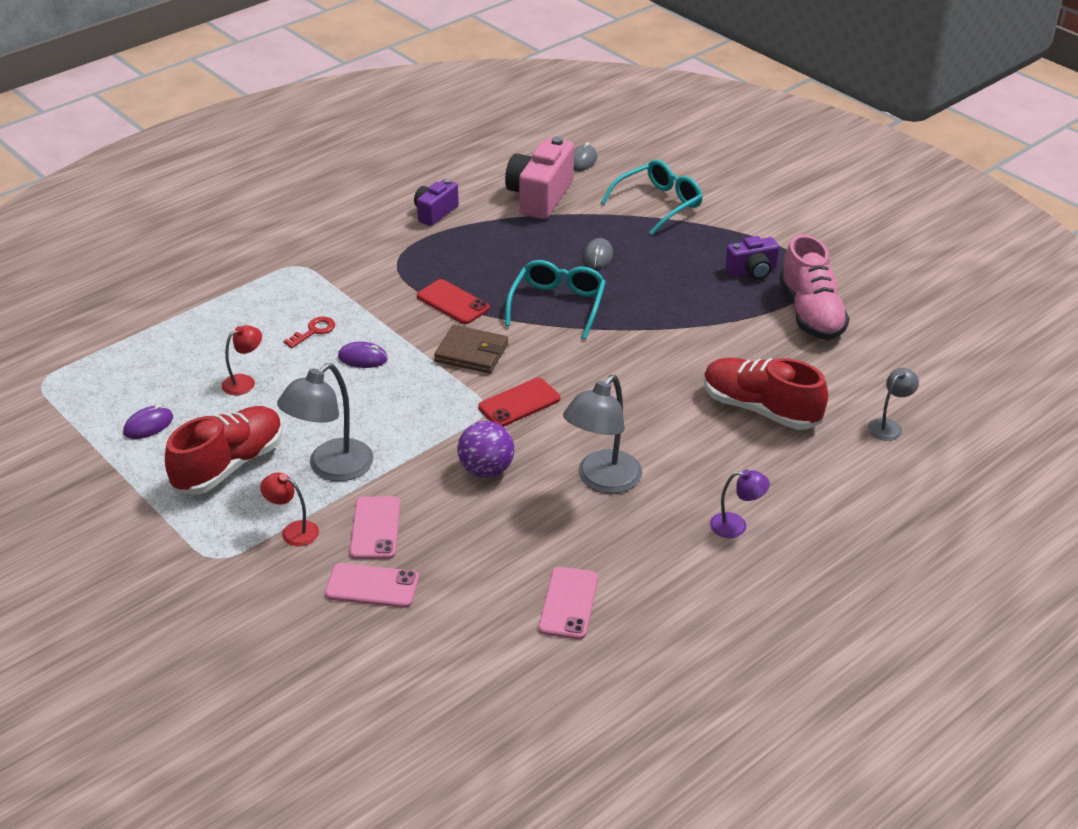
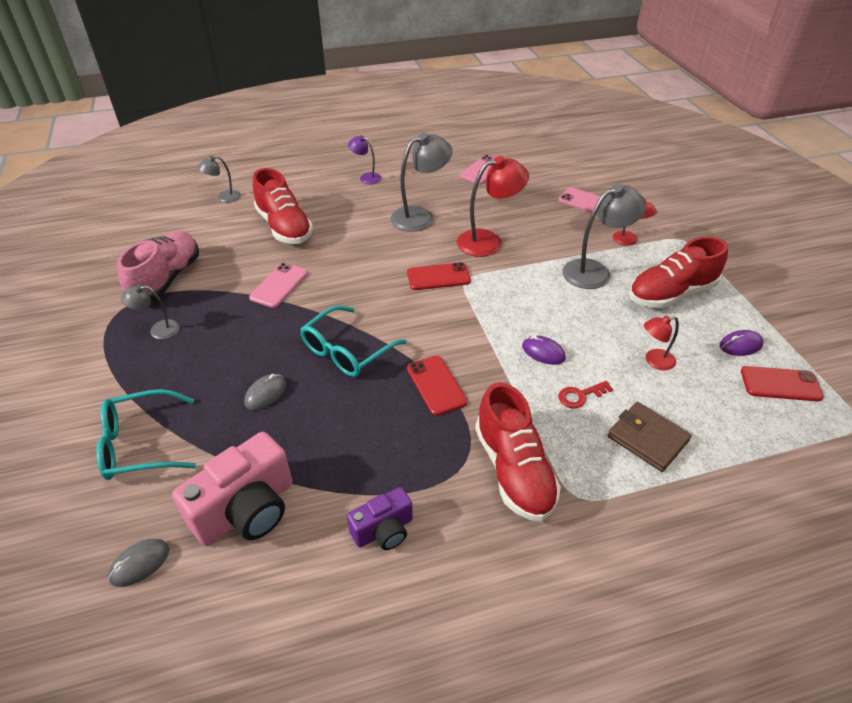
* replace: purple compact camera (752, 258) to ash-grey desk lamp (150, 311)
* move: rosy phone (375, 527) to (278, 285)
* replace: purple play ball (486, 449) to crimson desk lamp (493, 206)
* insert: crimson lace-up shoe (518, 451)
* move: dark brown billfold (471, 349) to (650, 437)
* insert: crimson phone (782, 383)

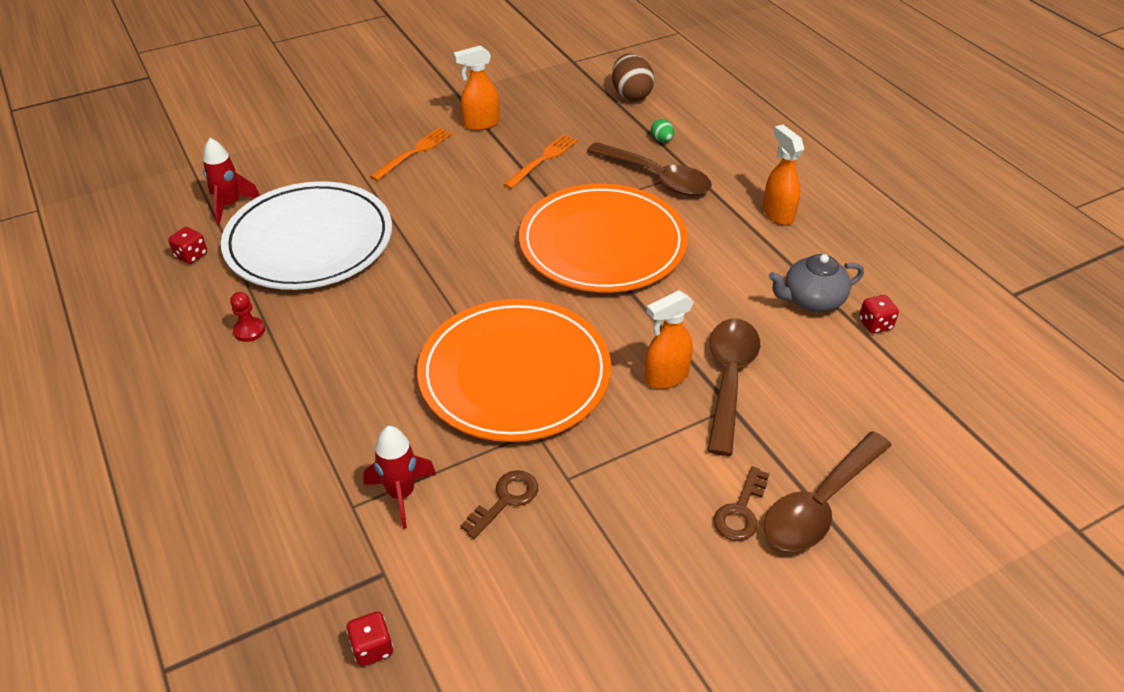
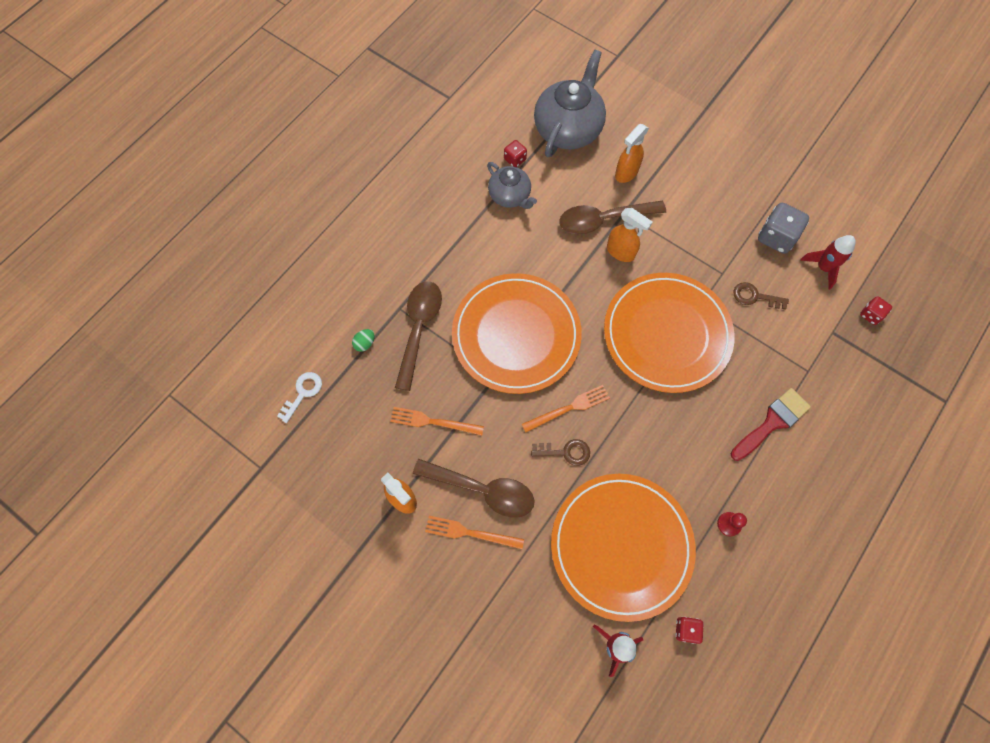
* replace: dark brown egg shape (633, 77) to pure white latchkey (299, 397)
* move: dark brown spoon (828, 491) to (474, 488)
* insert: bright orange table fork (566, 408)
* move: dark brown latchkey (741, 503) to (560, 452)
* insert: ash-grey china teapot (570, 103)
* recolor: pure white plate (306, 235) to bright orange plate (623, 548)
* move: bright orange spray bottle (783, 175) to (632, 153)
* insert: crimson paintbrush (771, 424)
* insert: ash-grey game die (783, 228)
* move: crimson rocket (399, 477) to (828, 262)

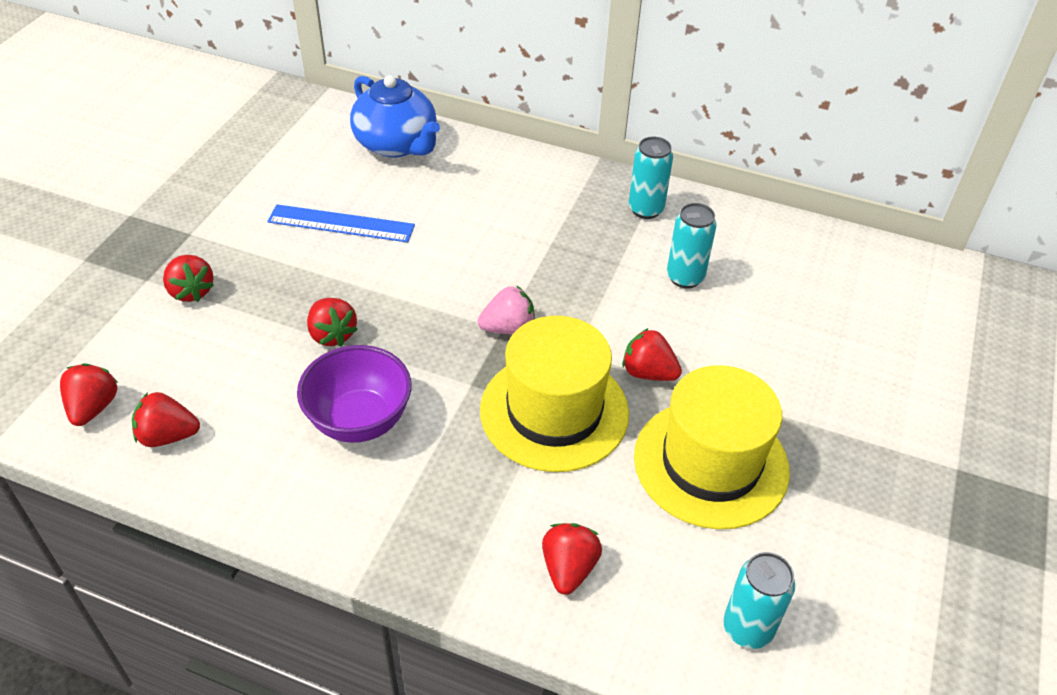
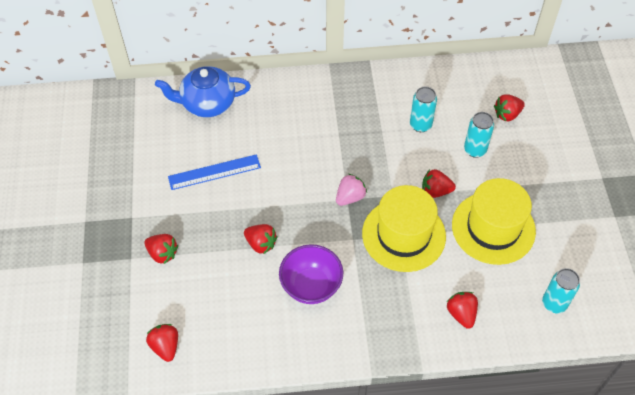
* rotate: royal blue china teapot (395, 116) = (203, 91) 150 degrees clockwise
* move: turquoise tin (651, 178) to (479, 135)
* move: crimson strawberry (166, 419) to (509, 107)

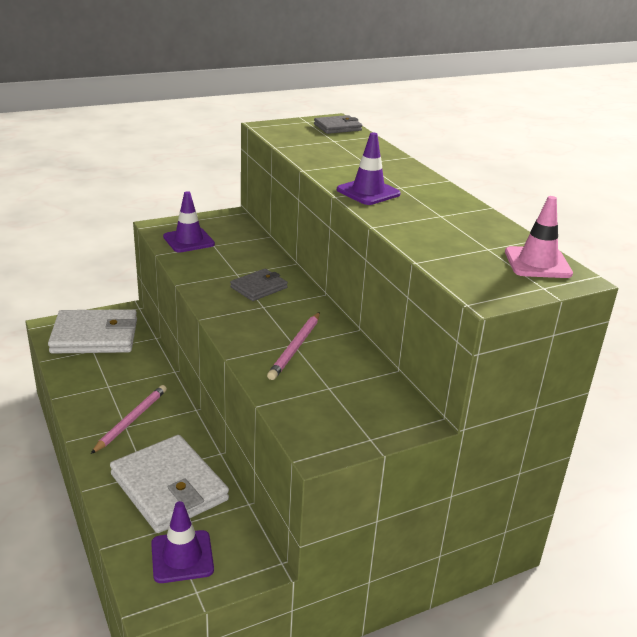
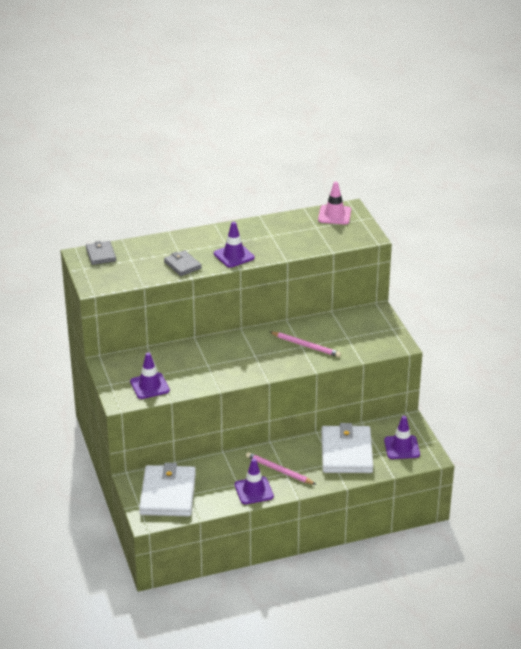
* move: ash-grey billfold (259, 285) to (183, 263)
* insert: purple safety cone (254, 481)
* rotate: pure white billfold (169, 484) = (347, 448) 60 degrees counterclockwise

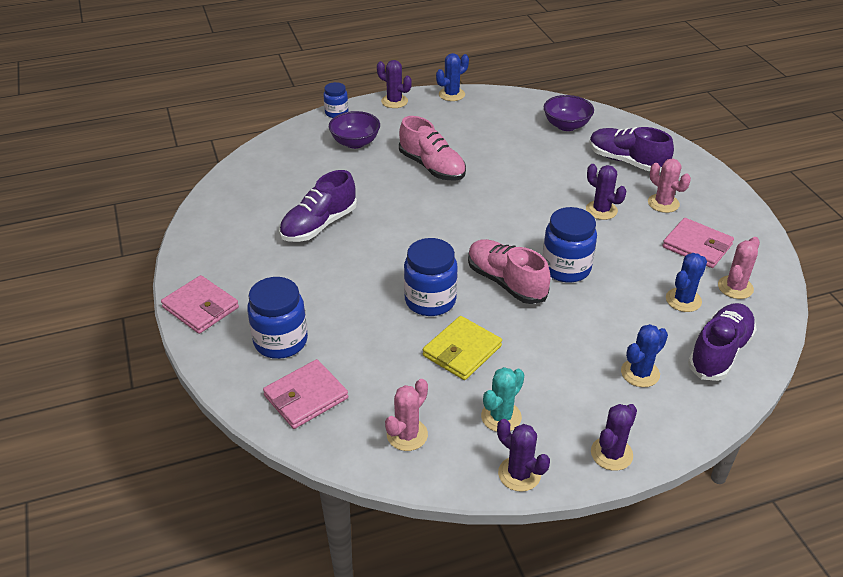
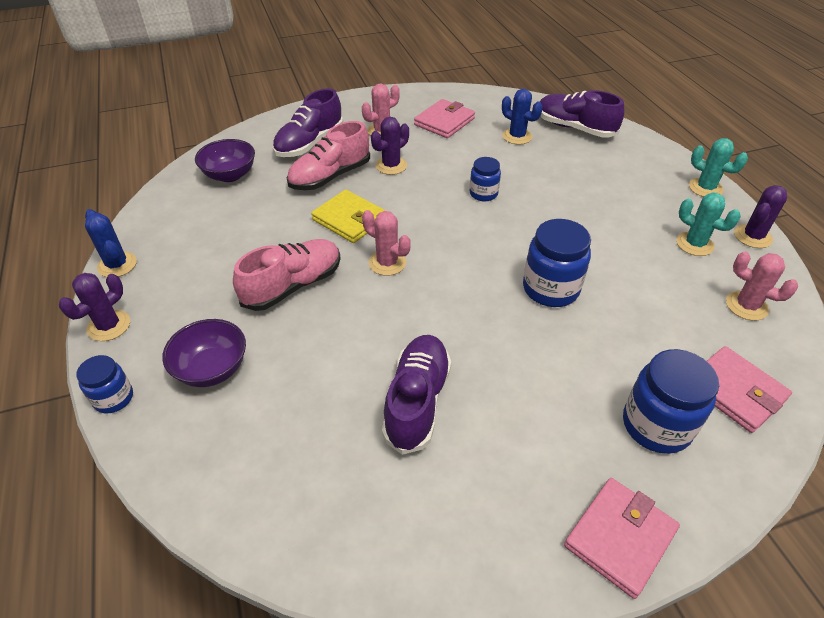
* move: rosy lace-up shoe (509, 271) to (328, 155)
* move: golden billfold (462, 348) to (348, 216)
* move: rosy saguaro cactus (739, 268) to (386, 243)
* rotate: purple lace-up shoe (318, 206) = (416, 395) 120 degrees counterclockwise
* resize: royal blue jam jar (569, 245) = (485, 179) x0.59
* recolor: purple saguaro cactus (614, 437) to turquoise saguaro cactus (718, 167)
* delete: royal blue saguaro cactus (644, 355)

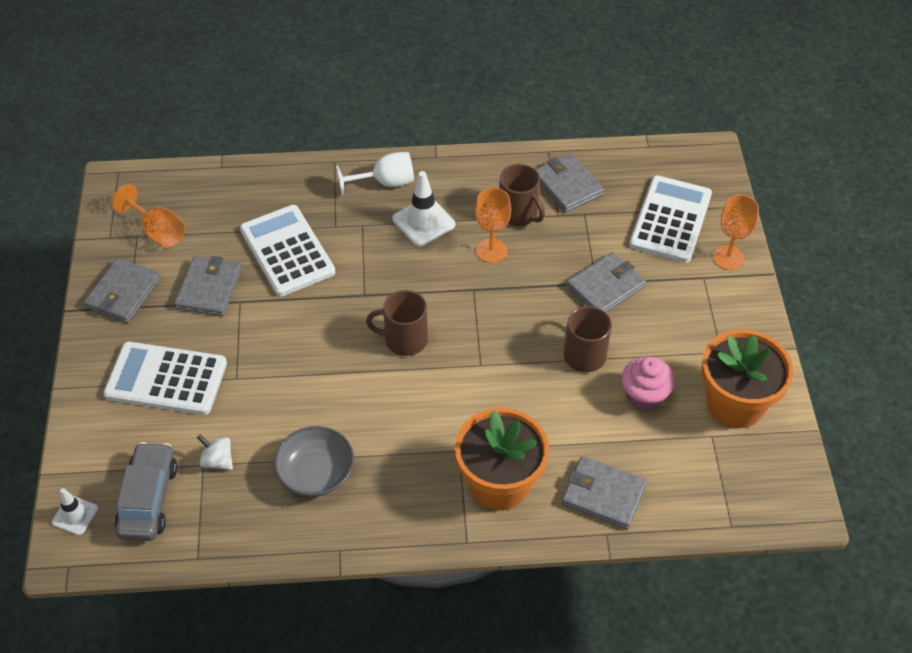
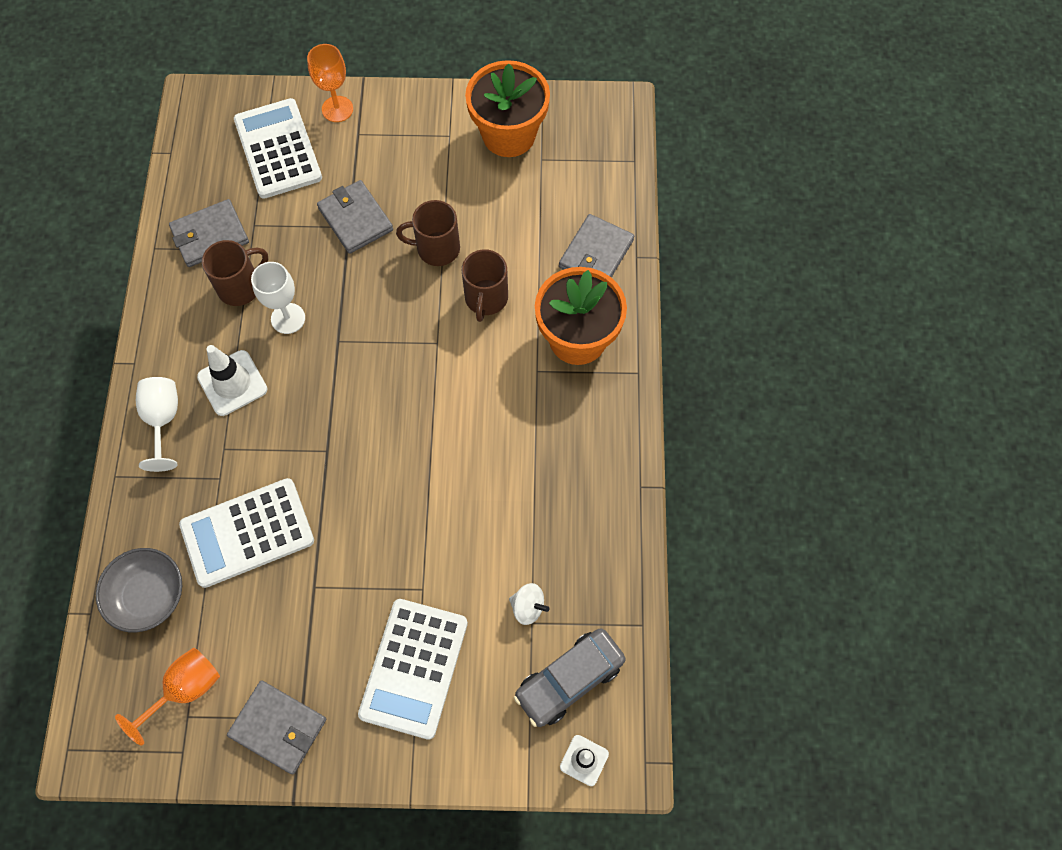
* move: ash-grey deep dish (314, 461) to (139, 590)
* rotate: pure white adding machine (670, 219) = (278, 148) 45 degrees clockwise
* recolor: bright orange chalice (493, 225) to pure white chalice (278, 298)
* move: dark brown mug (397, 323) to (485, 285)
* rotate: pure white whirligig (215, 452) = (529, 604) 105 degrees counterclockwise
* rotate: ash-grey toy car (146, 491) = (569, 677) 45 degrees counterclockwise
* delete: ash-grey billfold (208, 286)
* delete: rosy fairy cake (648, 384)

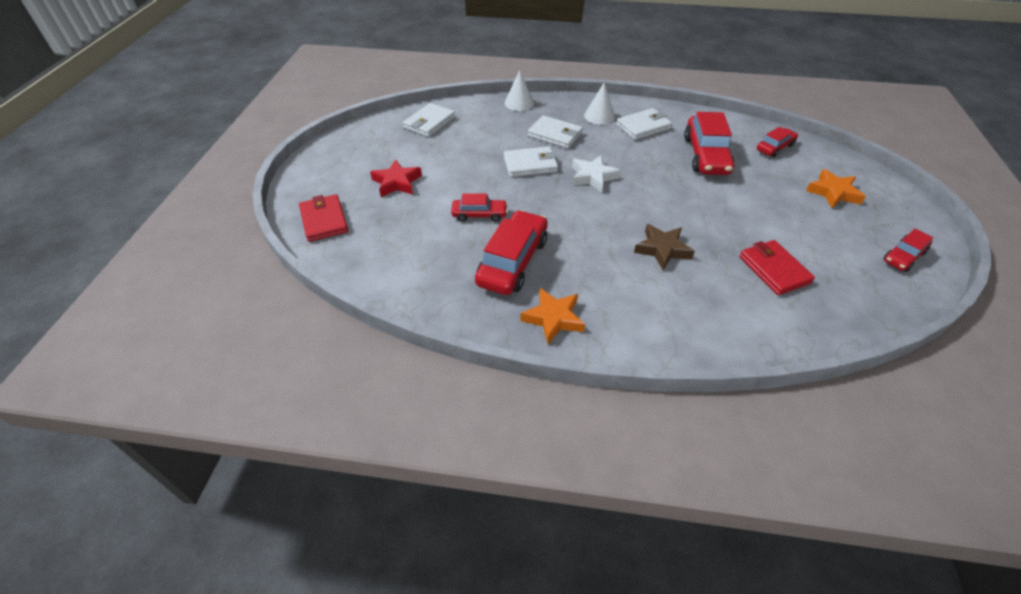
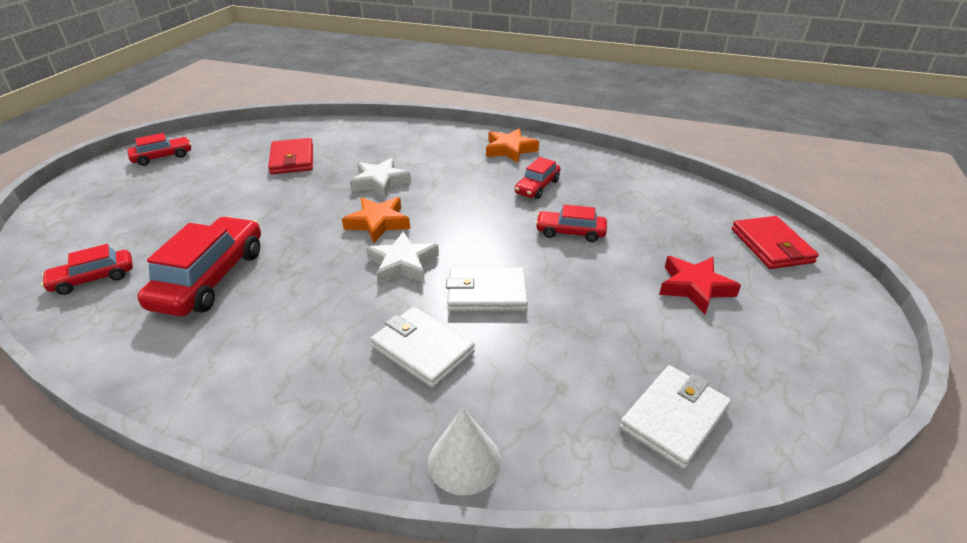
* move: bright orange star (836, 188) to (376, 220)
* recolor: dark brown star (664, 247) to pure white star (380, 177)
* resize: crimson toy car (511, 252) = (538, 178) x0.56
* delete: pure white cone shape (599, 104)
* delete: pure white billfold (644, 124)

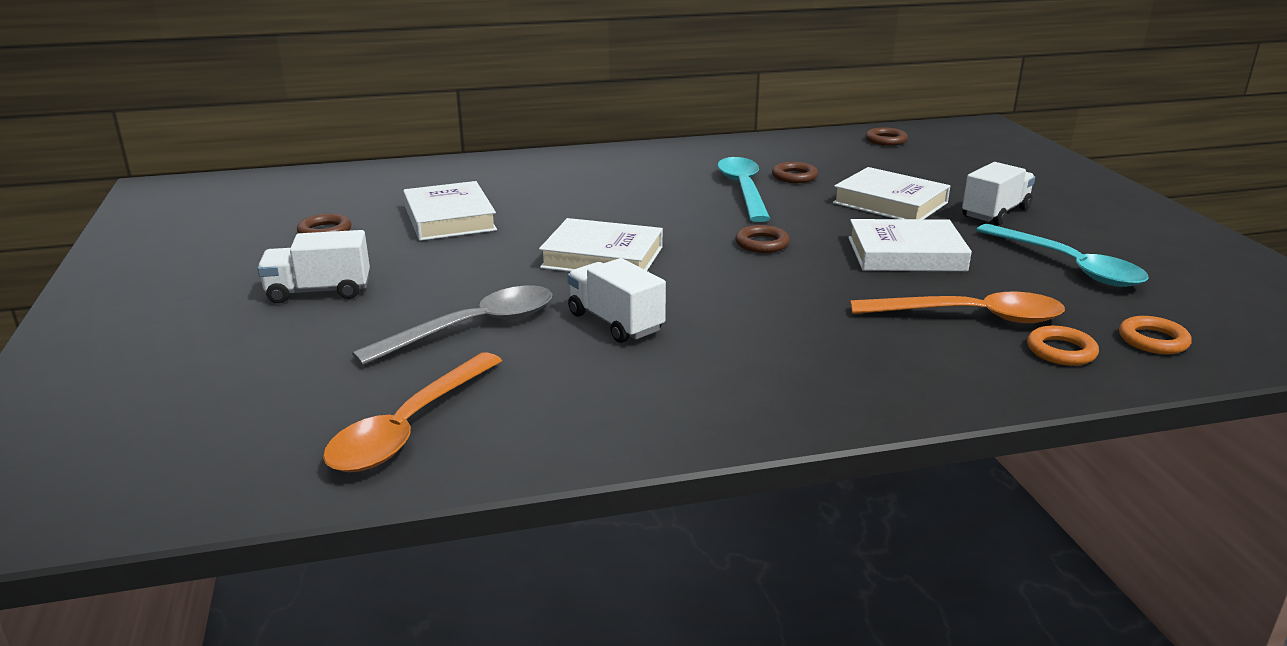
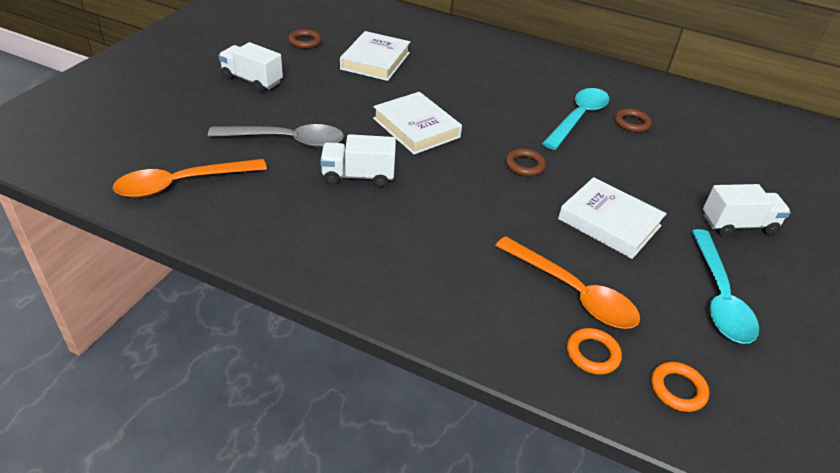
* rotate: pure white toy truck (616, 300) = (358, 160) 90 degrees counterclockwise
* delete: pure white hardcover (891, 193)
* delete: dark brown hoop (887, 136)

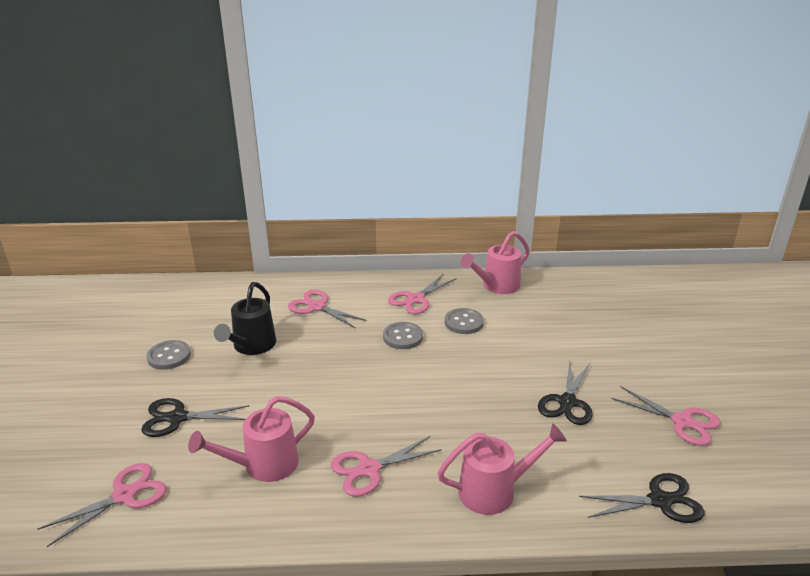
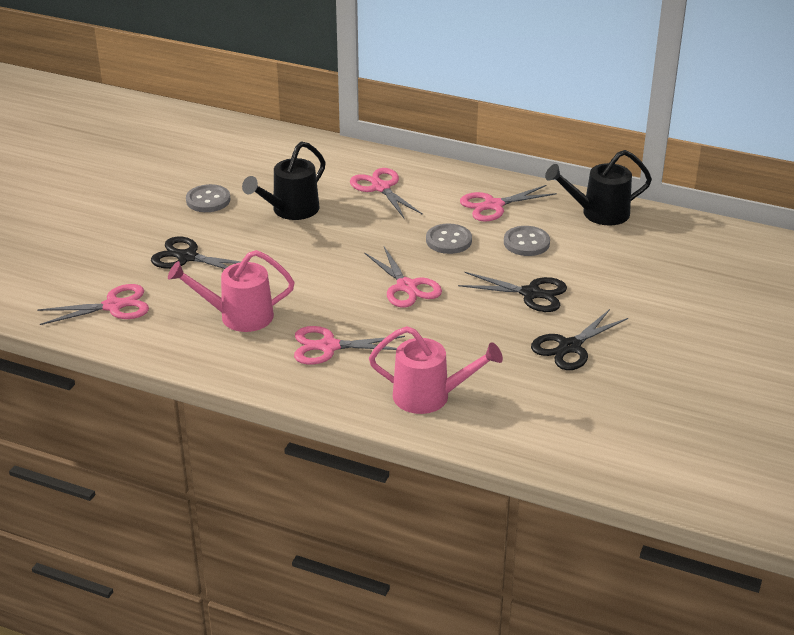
* move: rosy shears (666, 416) to (403, 277)
* move: ebony shears (641, 498) to (512, 292)
* recolor: rosy sprinkling can (495, 262) to ebony sprinkling can (598, 188)

